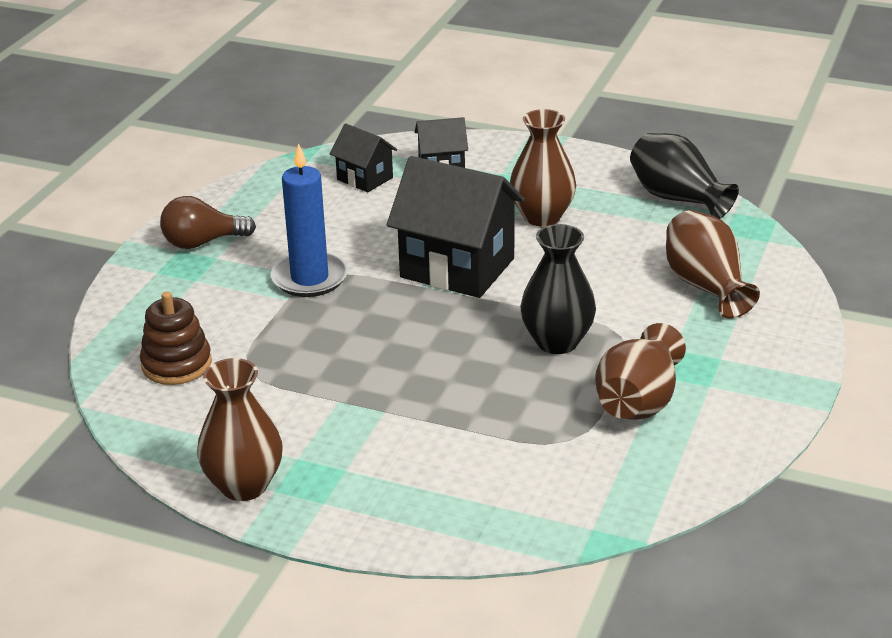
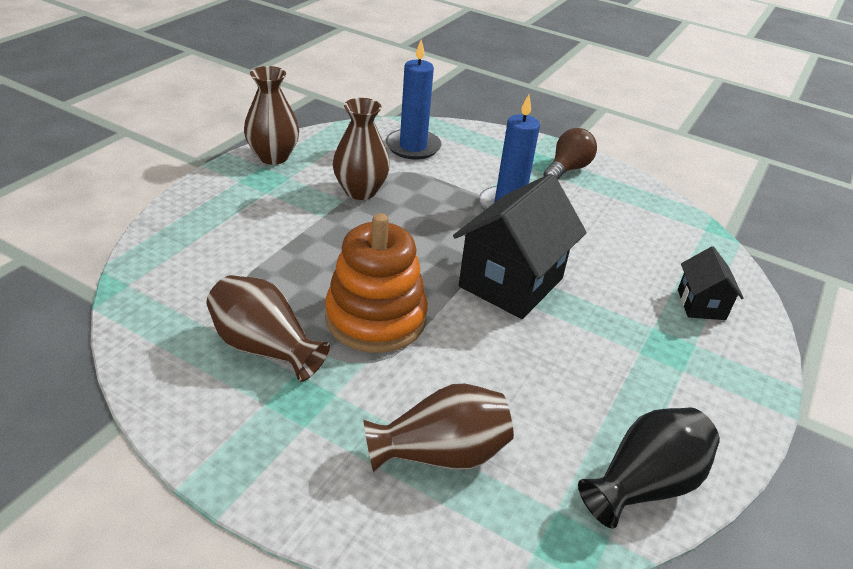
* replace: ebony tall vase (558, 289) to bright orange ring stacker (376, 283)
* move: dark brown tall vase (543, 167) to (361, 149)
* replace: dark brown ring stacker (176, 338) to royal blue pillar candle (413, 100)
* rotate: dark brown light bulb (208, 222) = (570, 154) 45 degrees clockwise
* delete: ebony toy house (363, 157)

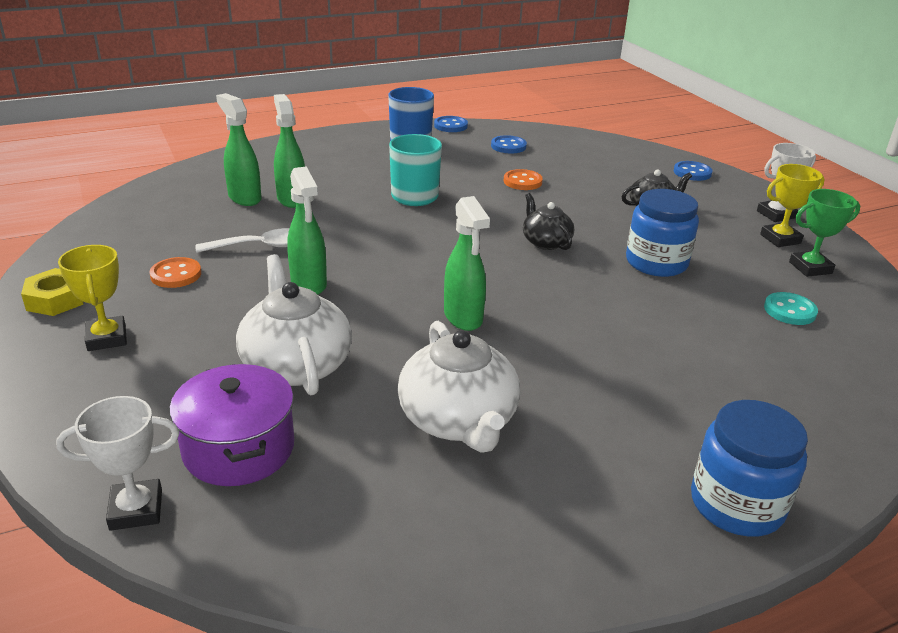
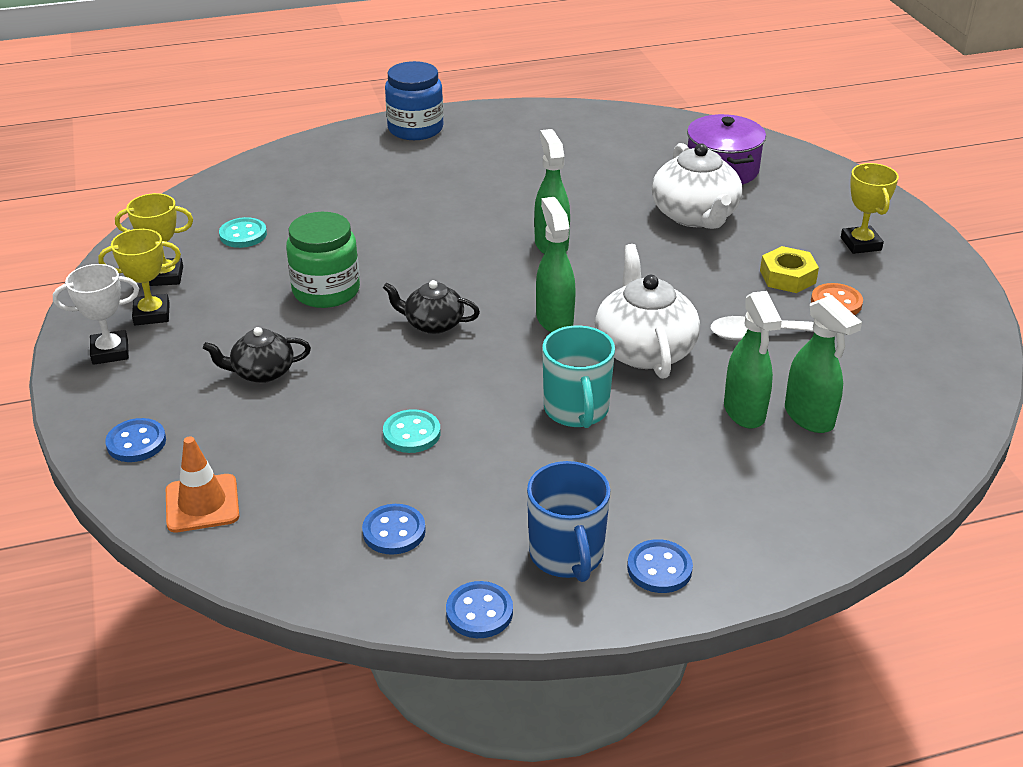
* recolor: emerald award cup (824, 233) to golden award cup (154, 239)
* insert: bright orange safety cone (202, 484)
* recolor: royal blue jam jar (662, 233) to emerald jam jar (323, 260)
* rotate: ebony china teapot (548, 221) = (431, 307) 120 degrees clockwise
* recolor: bright orange sewing button (523, 179) to turquoise sewing button (412, 431)
* move: emerald spray bottle (307, 230) to (556, 264)
* move: pure white china teapot (458, 387) to (647, 311)
* insert: royal blue sewing button (660, 566)
* move: golden hex nut (52, 292) to (789, 269)
* delete: pure white award cup (117, 463)

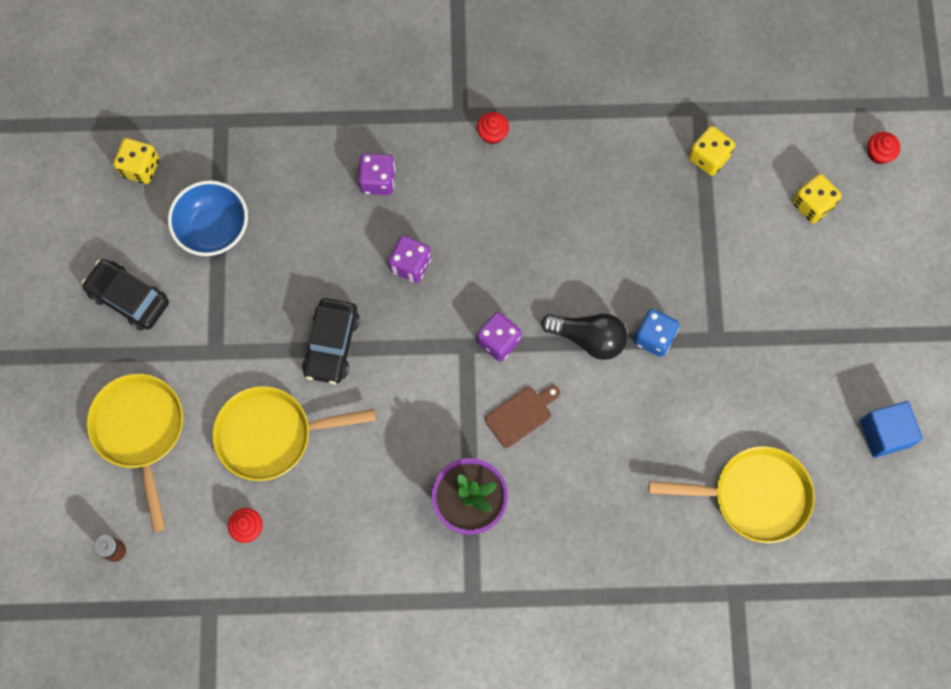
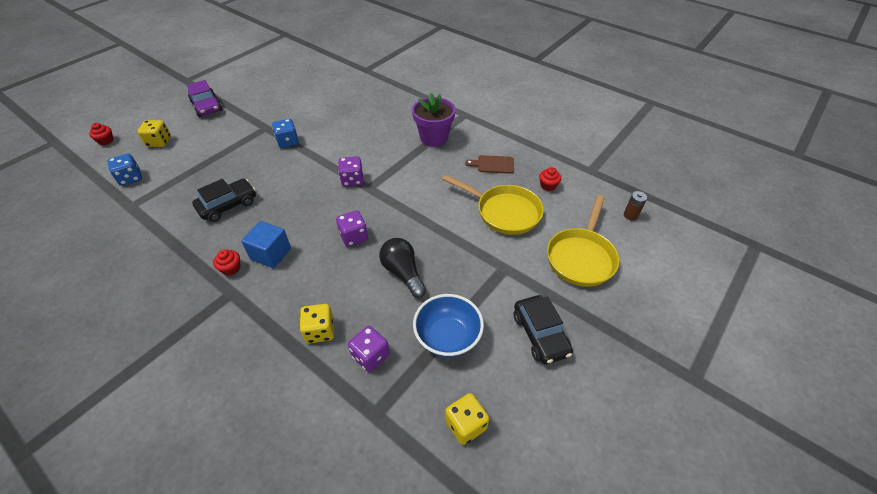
* insert: royal blue game die (124, 169)
* insert: purple toy car (204, 98)
* move: ebony toy car (331, 341) to (224, 200)
* move: royal blue block (891, 429) to (266, 244)
* move: golden game die (712, 151) to (317, 323)
* move: purple game die (376, 174) to (369, 349)
* move: ebony light bulb (584, 337) to (402, 268)
* move: dark brown cutting board (522, 417) to (489, 164)
* delete: golden skillet (731, 494)

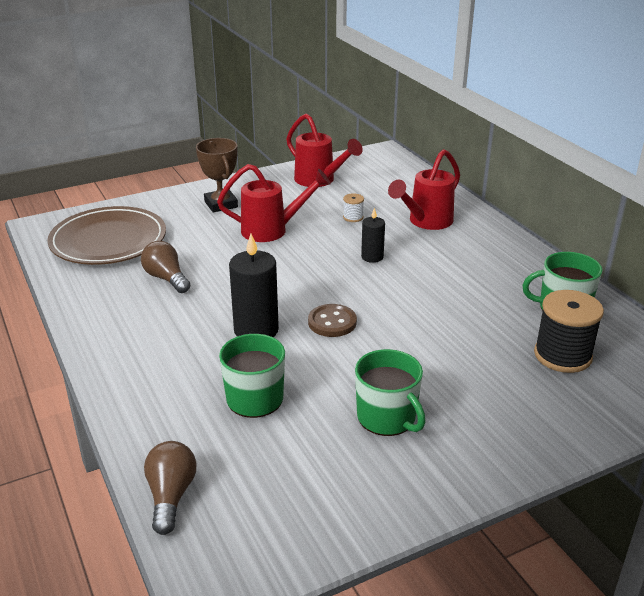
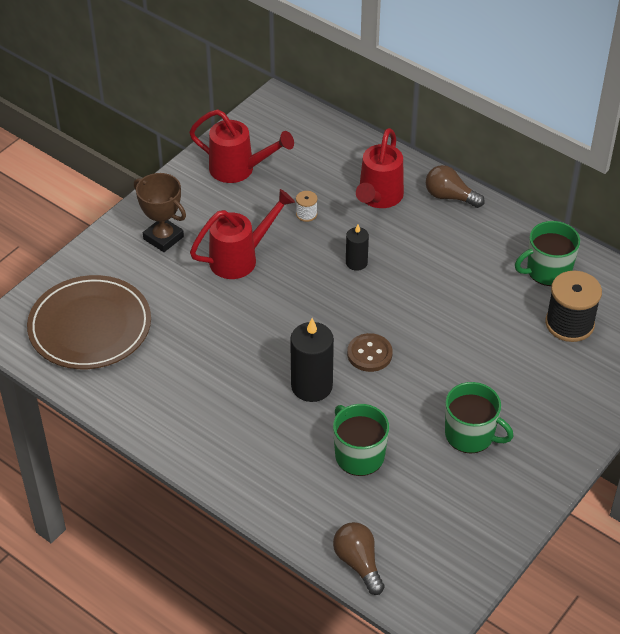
* move: dark brown light bulb (165, 267) to (455, 186)

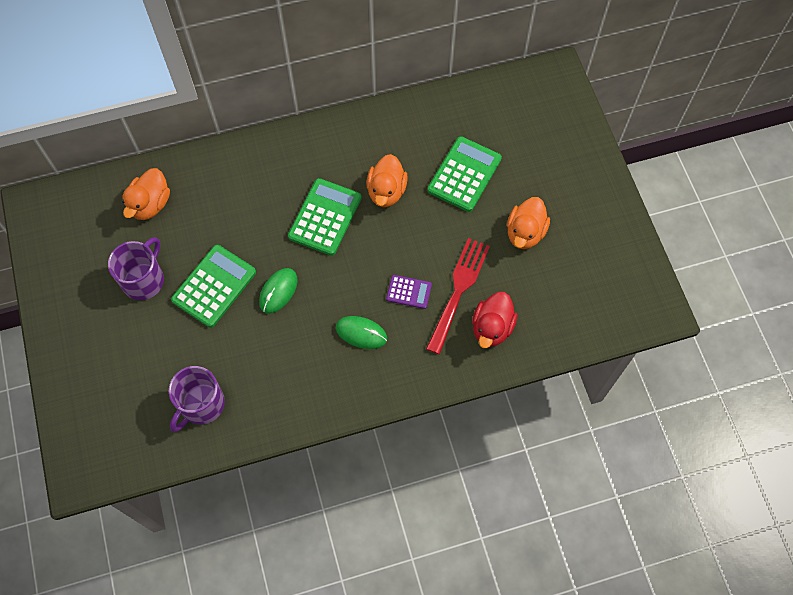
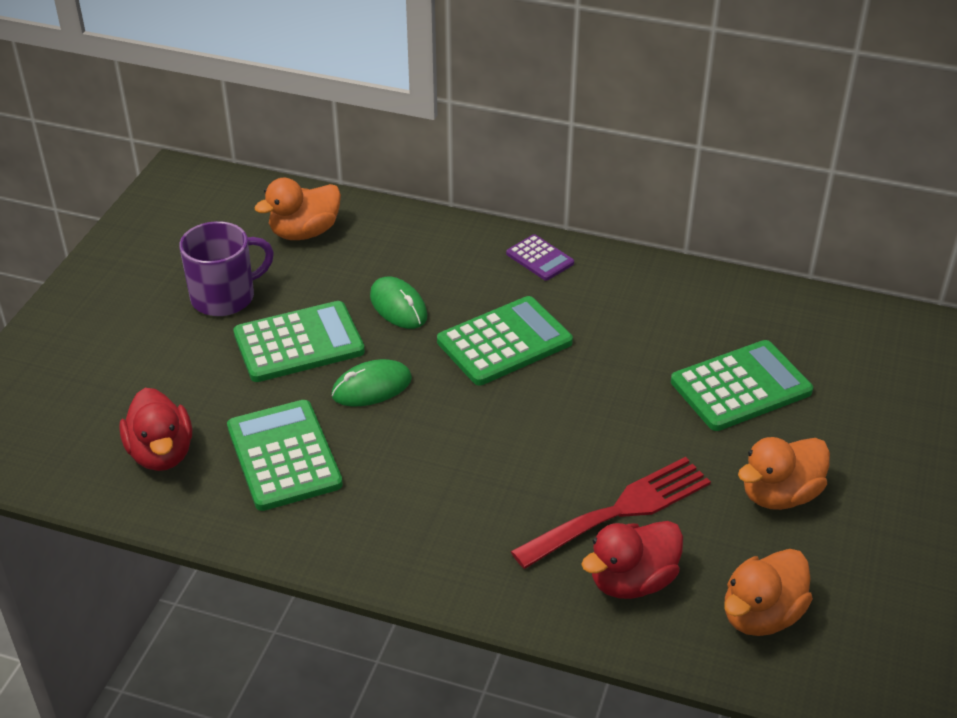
* replace: purple mug (197, 399) to crimson duck (155, 429)
* insert: emerald adding machine (285, 455)
* move: emerald computer mouse (361, 332) to (398, 303)
* move: purple adding machine (409, 292) to (540, 257)
* move: bright orange duck (387, 180) to (768, 592)

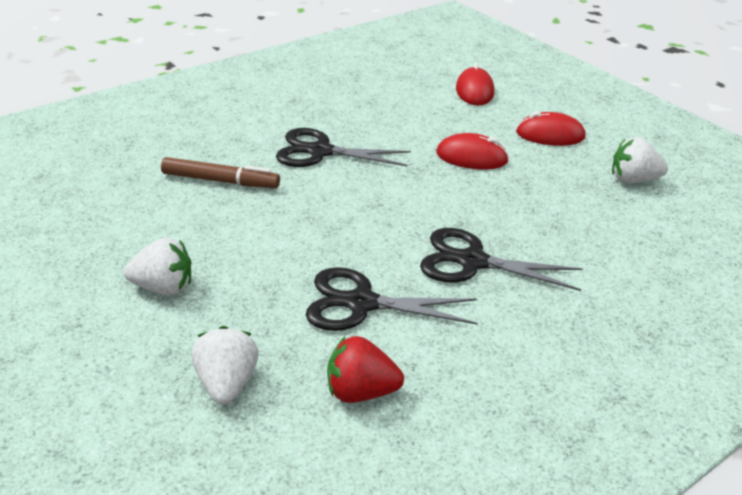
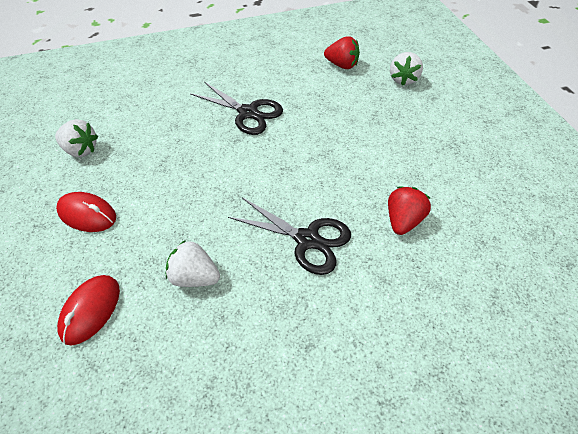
* move: pure white strawberry (157, 266) to (193, 263)
* replace: dark brown marker pen (220, 172) to crimson strawberry (409, 210)
* delete: ebony shears (392, 299)
* delete: crimson computer mouse (472, 151)

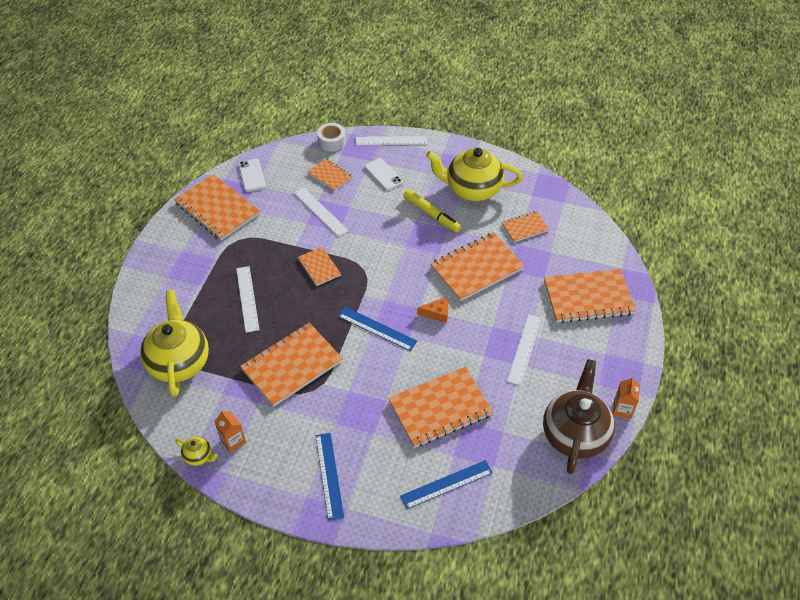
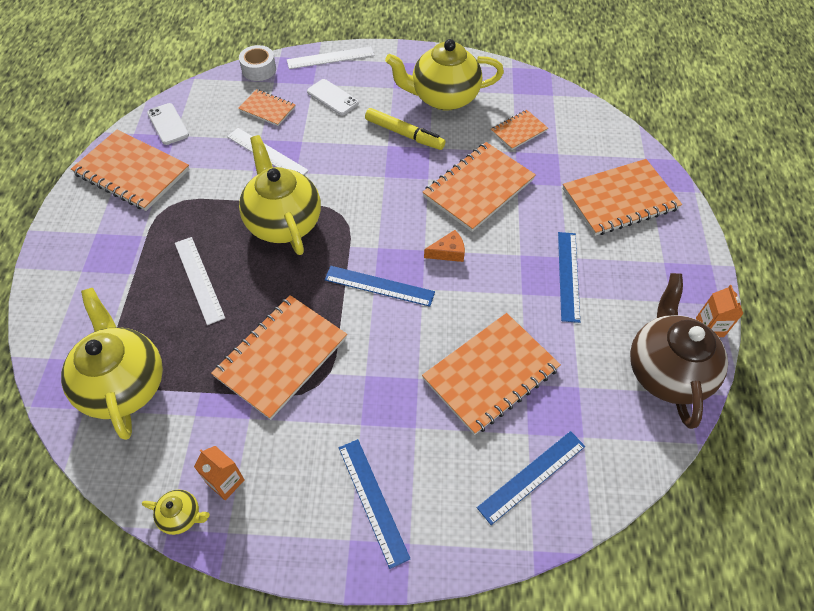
* replace: bright orange exercise book (319, 266) to golden china teapot (280, 195)
* recolor: pure white measuring stick (524, 350) to royal blue measuring stick (569, 277)

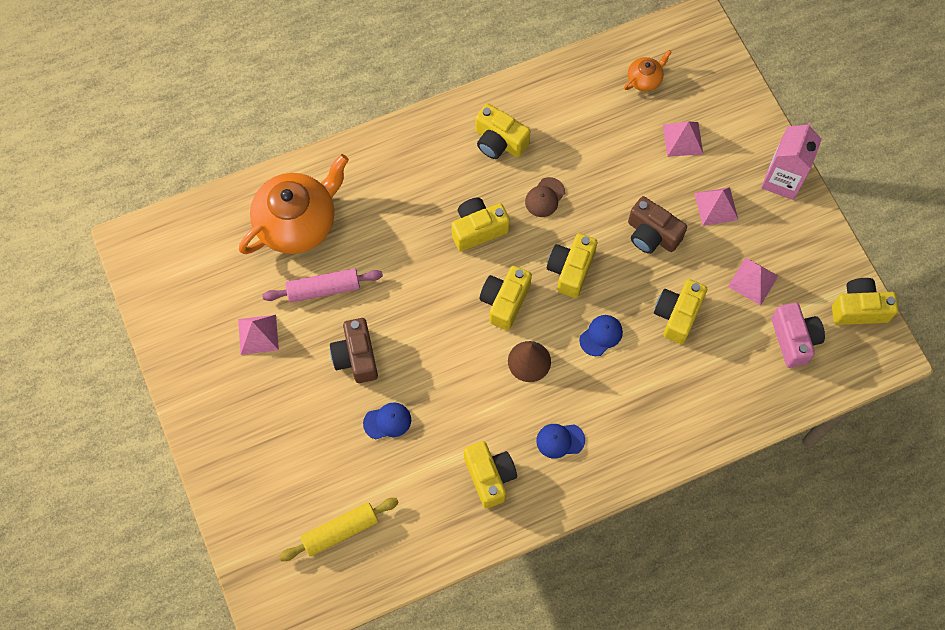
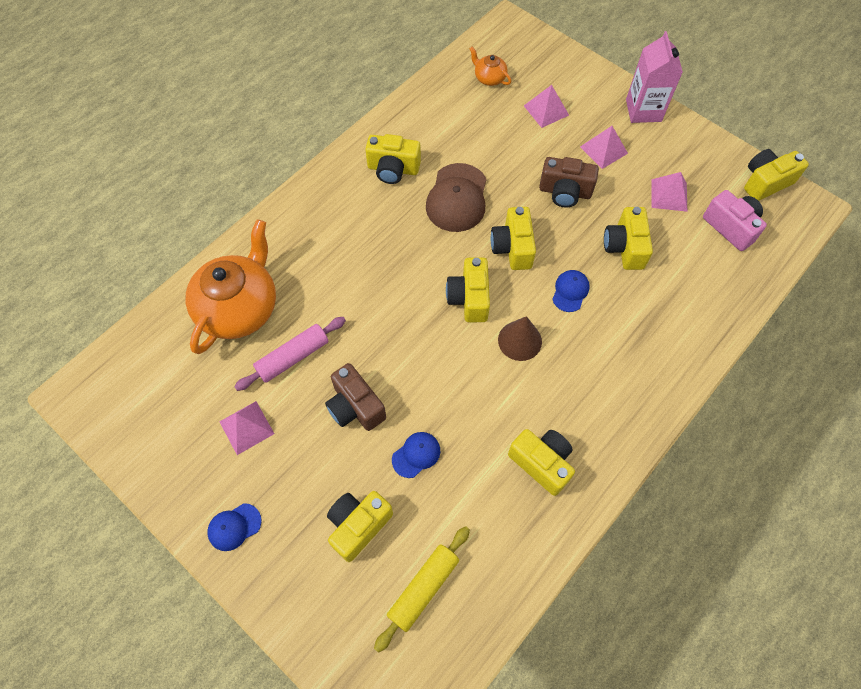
* move: royal blue baseball cap (560, 441) to (234, 527)
* move: golden compact camera (480, 224) to (360, 526)
* resize: dark brown baseball cap (545, 197) = (456, 197) x1.86
* rotate: bright orange china teapot (648, 70) = (490, 66) 75 degrees counterclockwise

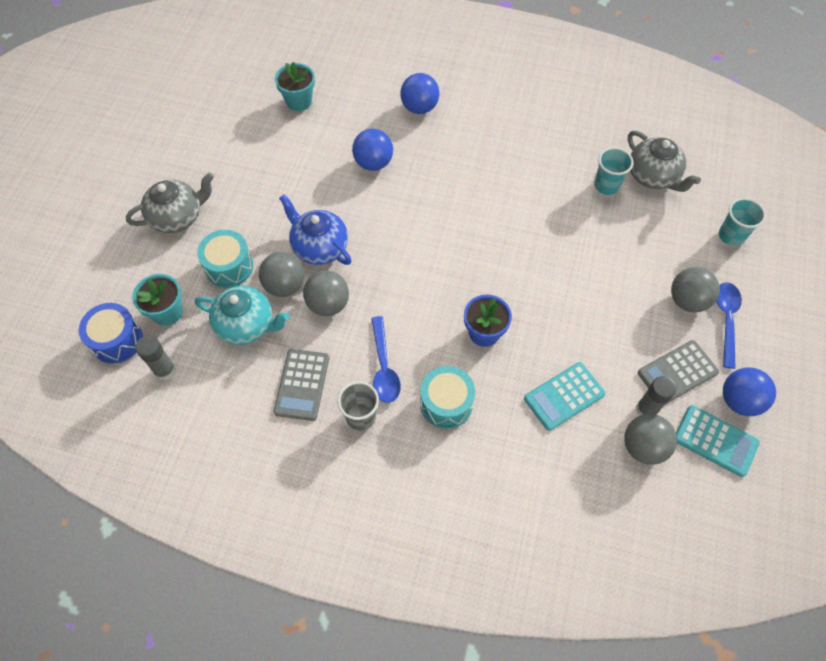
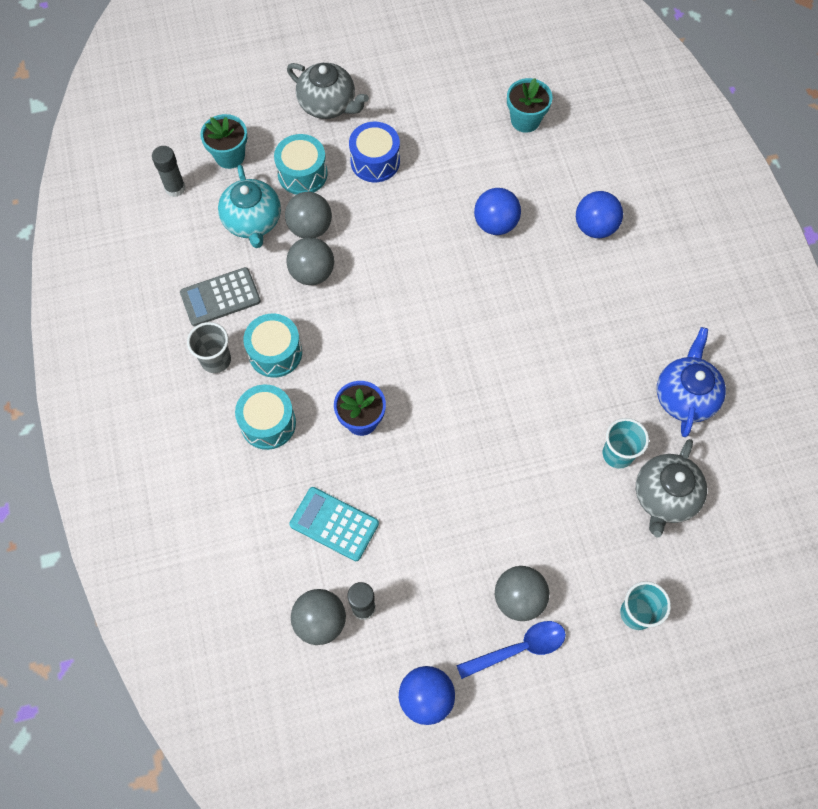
* replace: royal blue spoon (386, 359) to turquoise drum (272, 346)
* move: royal blue drum (111, 333) to (374, 152)
* move: royal blue china teapot (315, 230) to (691, 382)
* delete: ash-grey adding machine (678, 372)
* delete: turquoise adding machine (718, 441)

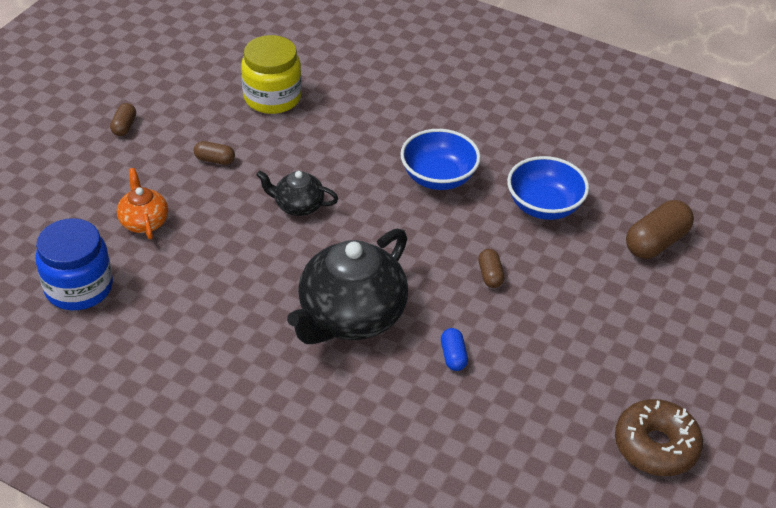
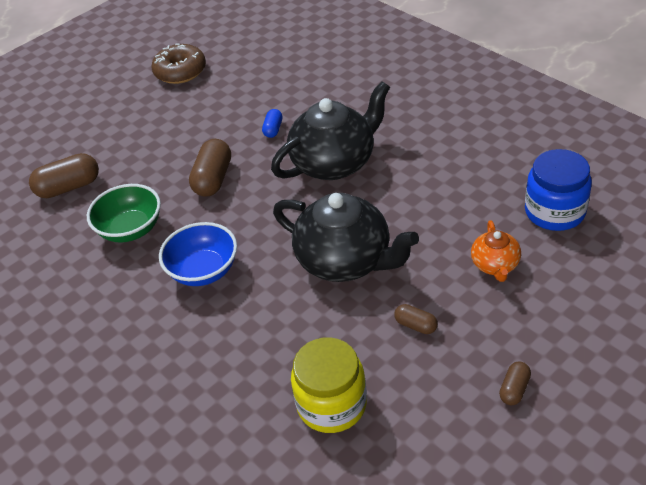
* recolor: royal blue deep dish (548, 188) to emerald deep dish (124, 213)
* resize: dark brown pill shape (491, 268) = (210, 168) x1.86
* resize: ebony china teapot (297, 193) = (346, 237) x2.00

